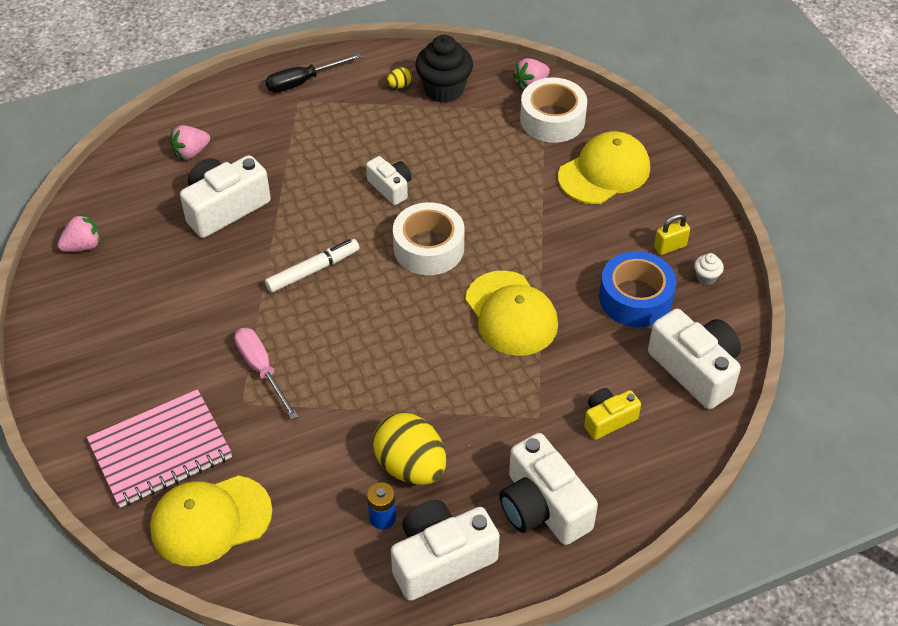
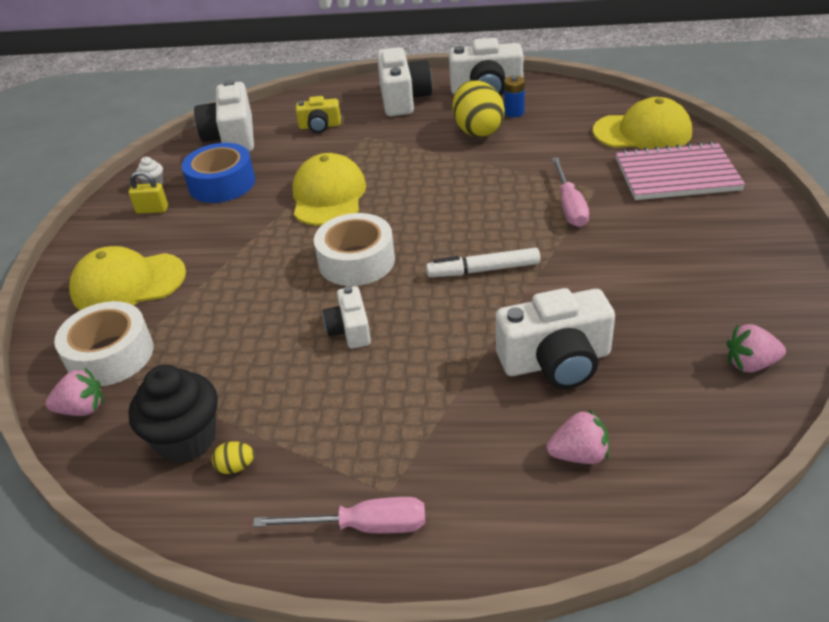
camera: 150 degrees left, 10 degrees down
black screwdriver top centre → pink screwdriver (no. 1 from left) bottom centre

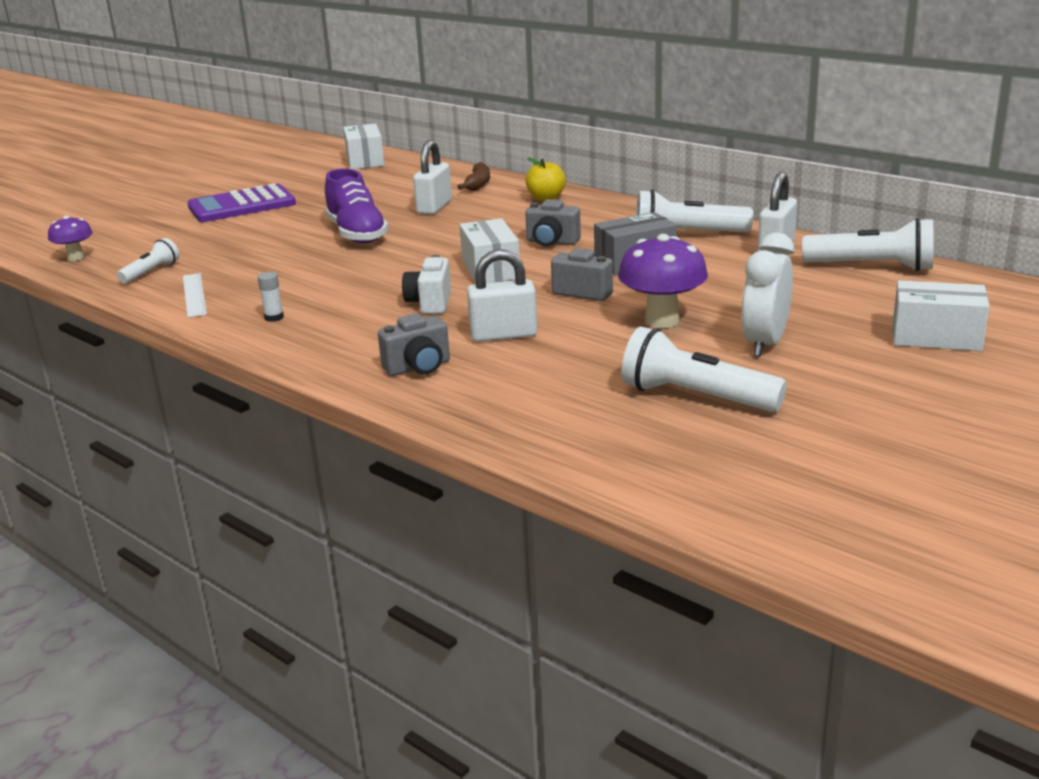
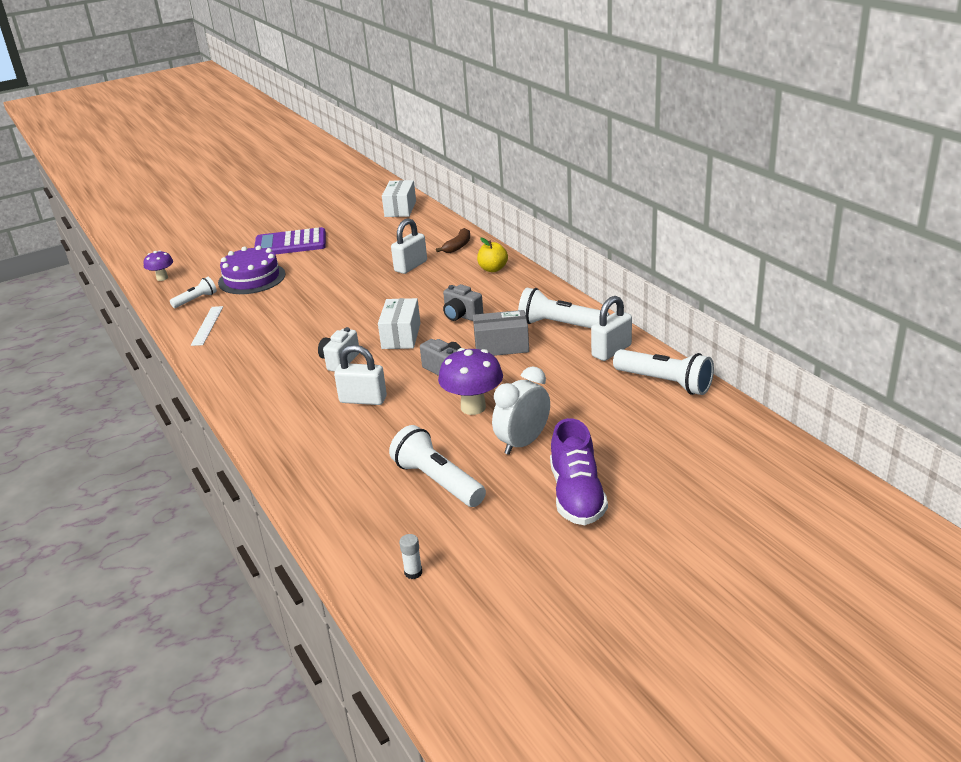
camera: 20 degrees right, 5 degrees up
- → purple cake middle left
white glue stick middle left → white glue stick bottom centre, shifted
purple shoe top centre → purple shoe centre, shifted
grey camera (no. 1 from left) centre → -
white box (no. 3 from left) middle right → -

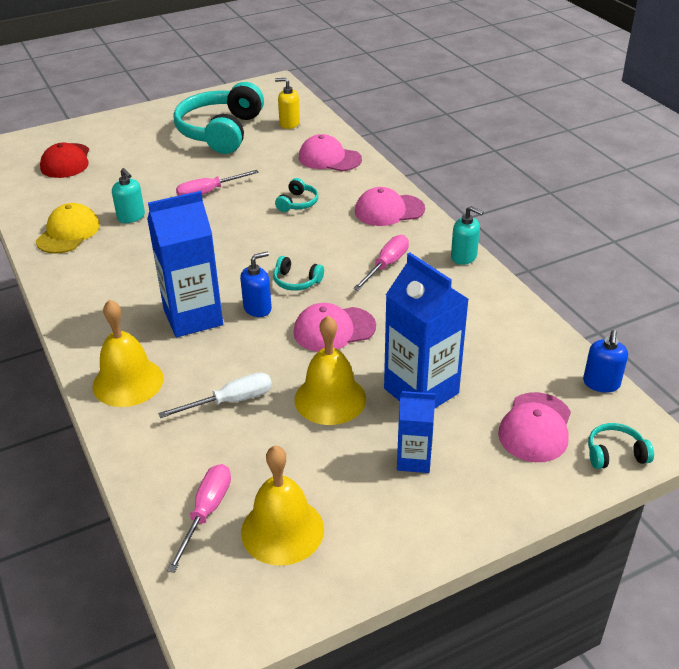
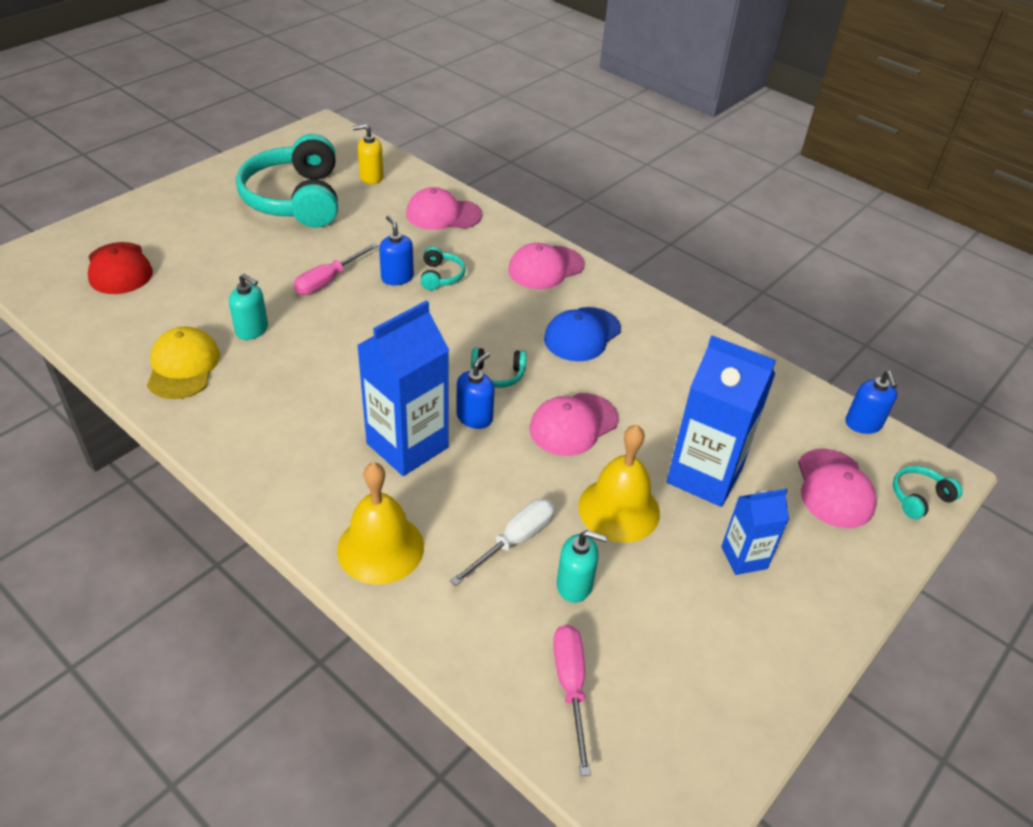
camera: 25 degrees left, 5 degrees up
- → blue soap dispenser (no. 1 from left) top centre
pink screwdriver (no. 3 from left) centre → blue cap centre
turquoise soap dispenser (no. 2 from left) middle right → turquoise soap dispenser (no. 2 from left) bottom centre, shifted
yellow bell (no. 2 from left) bottom centre → -

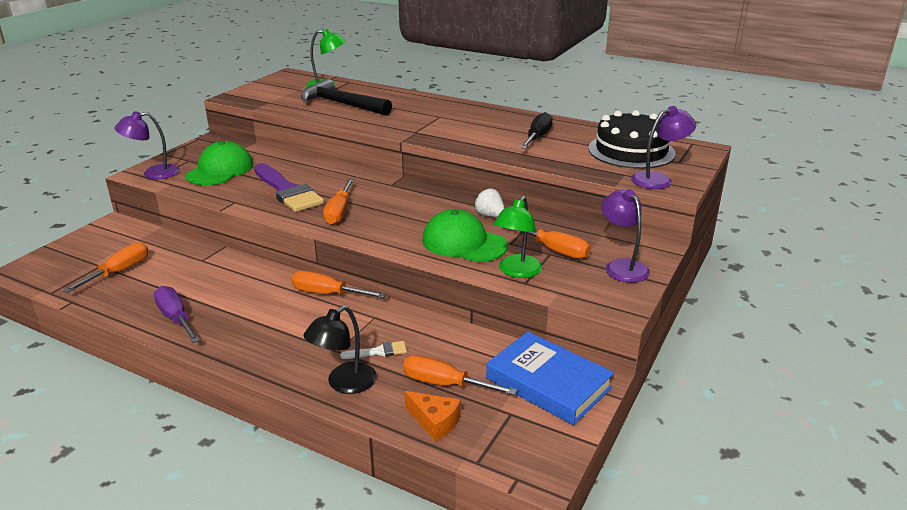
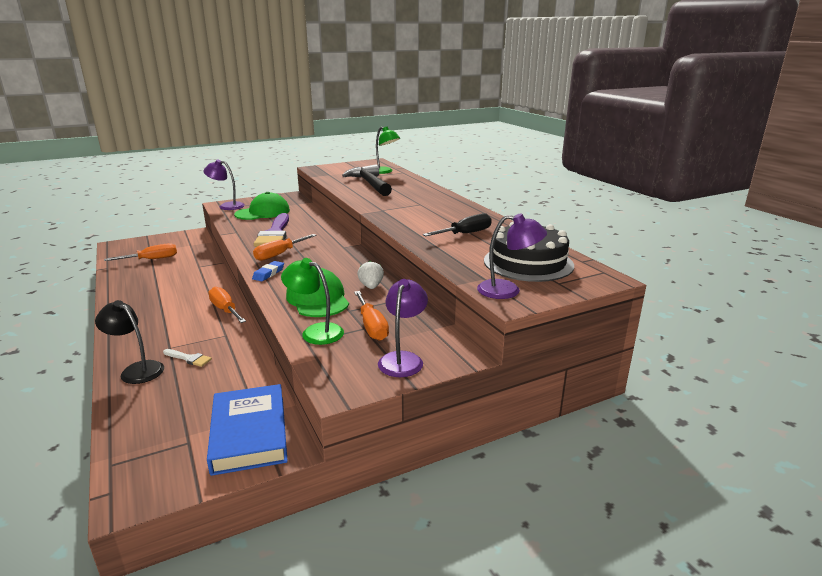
camera: 35 degrees right, 5 degrees down
black lamp bottom centre → black lamp middle left, 45 degrees clockwise
- → blue eraser middle left
green lamp (no. 2 from left in the first image) centre → green lamp (no. 1 from left) centre, 60 degrees clockwise
purple screwdriver middle left → -
orange screwdriver (no. 4 from left) bottom centre → -
orange cheese bottom centre → -

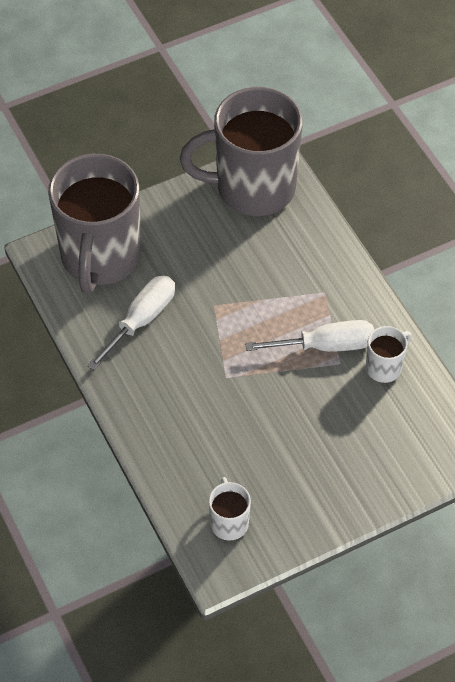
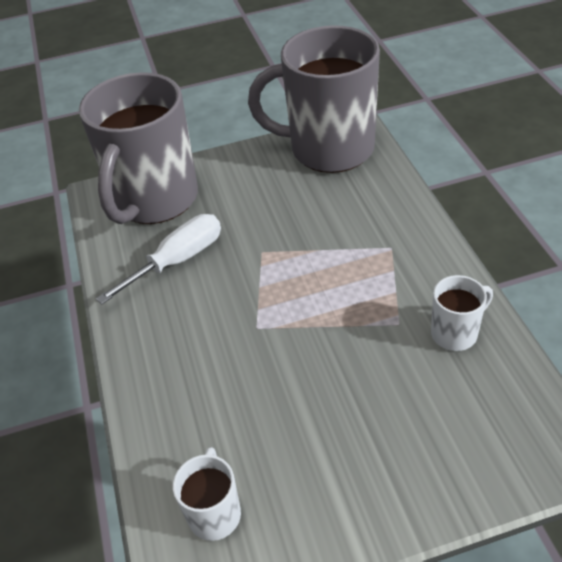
camera: 15 degrees right, 10 degrees down
white screwdriver (no. 2 from left) middle right → -

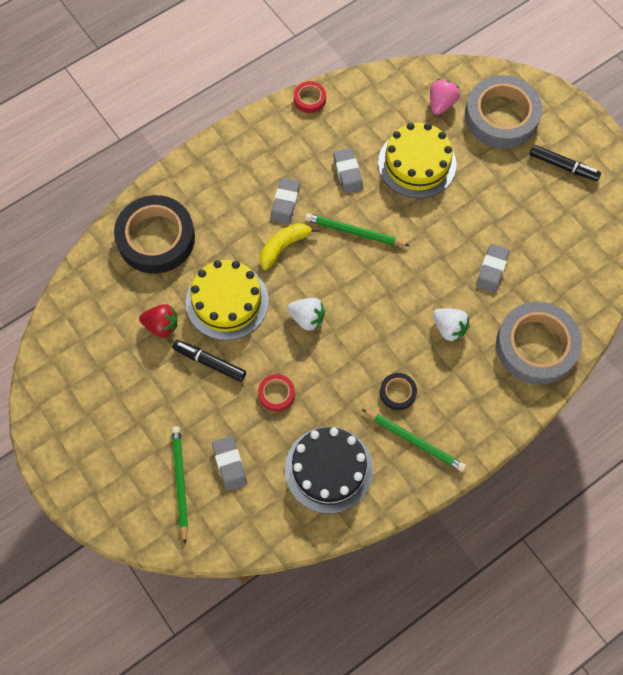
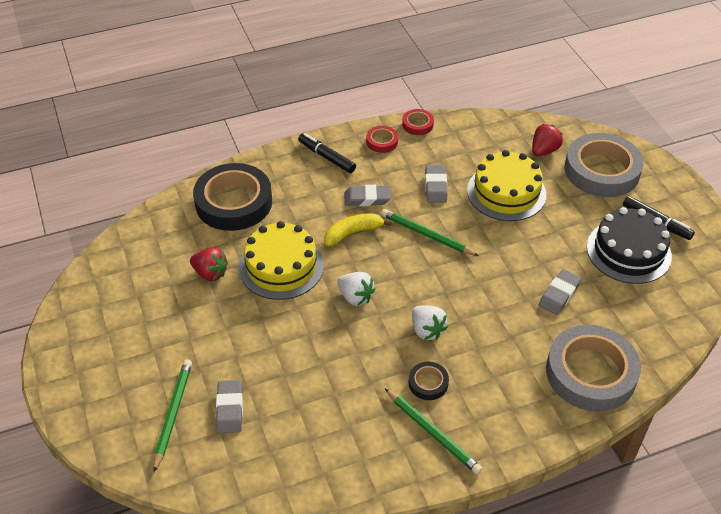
camera: 15 degrees right, 20 degrees down
black marker (no. 1 from left) centre → black marker (no. 1 from left) top centre, shifted
grey eraser (no. 2 from left) top centre → grey eraser (no. 2 from left) centre, 60 degrees clockwise
red tape (no. 1 from left) centre → red tape (no. 1 from left) top centre, shifted
white strawberry (no. 2 from left) middle right → white strawberry (no. 2 from left) centre, shifted
pink strawberry top right → red strawberry (no. 2 from left) top right
black cake bottom centre → black cake middle right, shifted

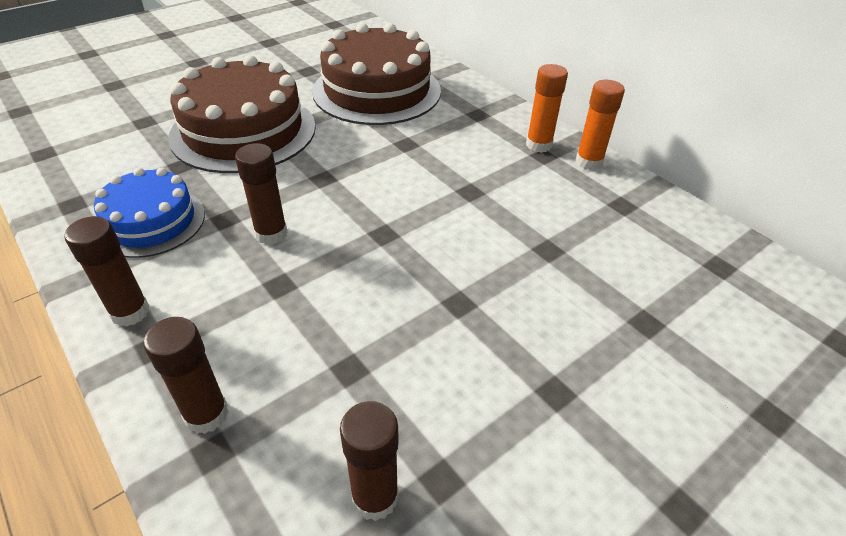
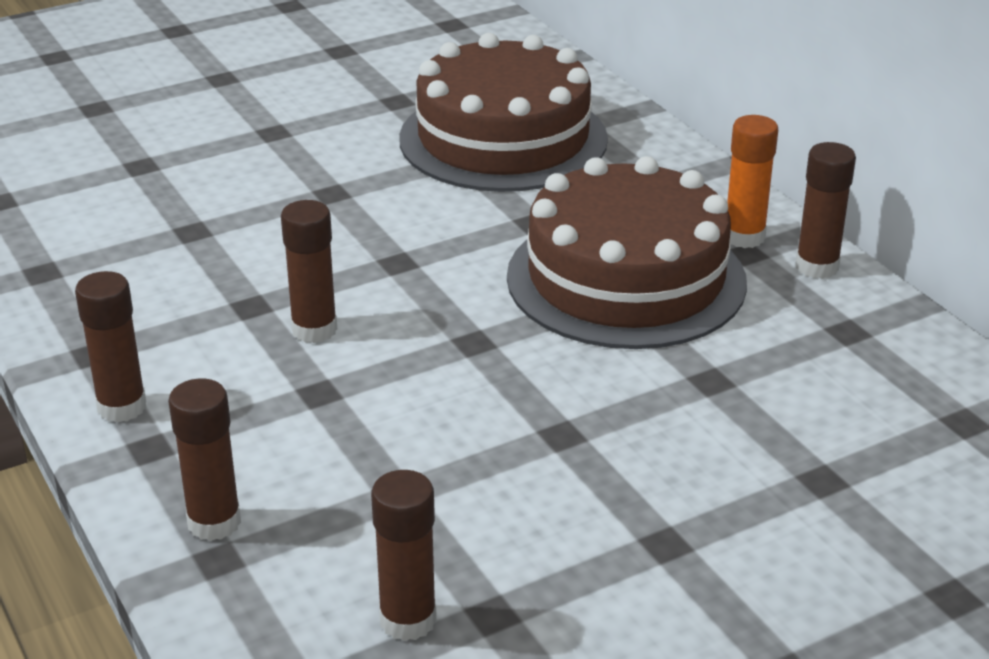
camera: 10 degrees right, 10 degrees down
brown cake (no. 1 from left in the first image) top left → brown cake (no. 2 from left) centre, shifted
orange glue stick (no. 2 from left) top right → brown glue stick (no. 5 from left) top right
blue cake middle left → -

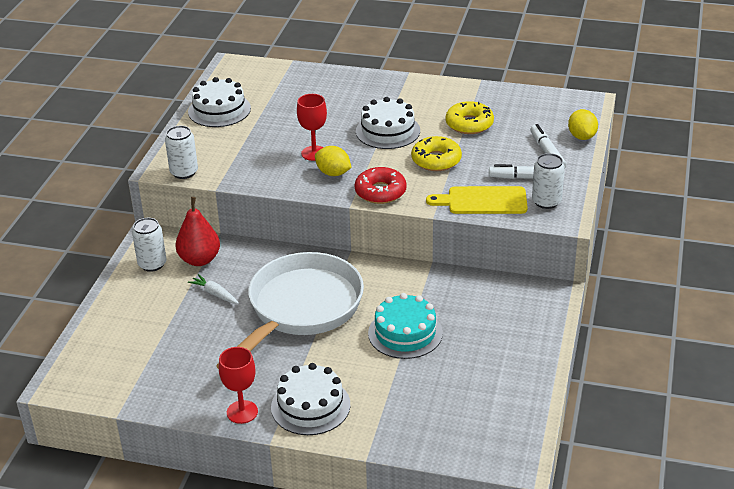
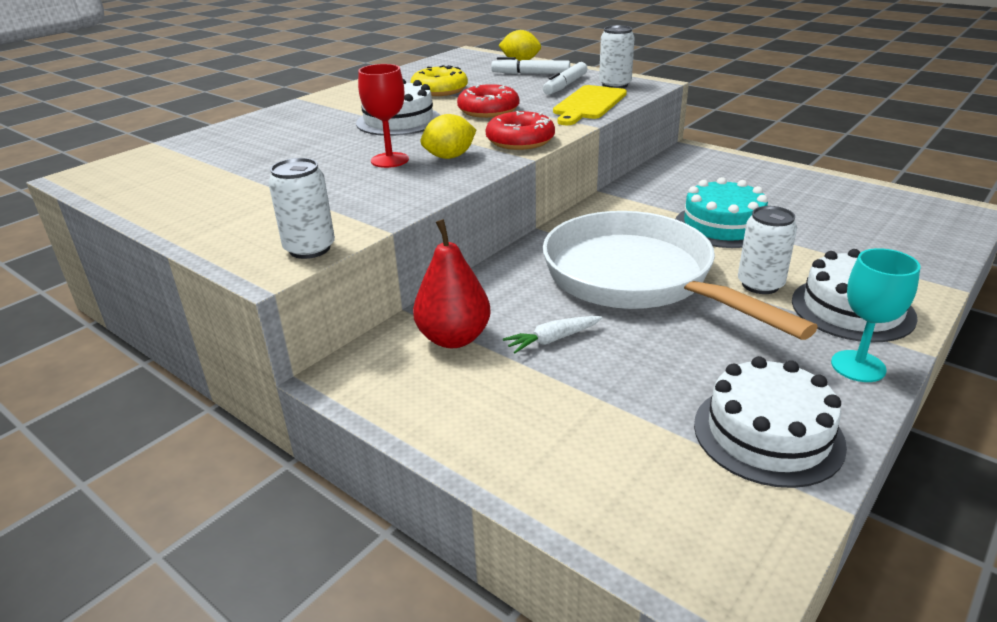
camera: 65 degrees left, 5 degrees down
yellow donut (no. 1 from left) top centre → red donut (no. 1 from left) top centre
white cake (no. 1 from left in the first image) top left → white cake (no. 2 from left) bottom right, shifted
white can (no. 1 from left in the first image) middle left → white can (no. 3 from left) middle right, shifted
red goblet (no. 1 from left) bottom left → turquoise goblet middle right

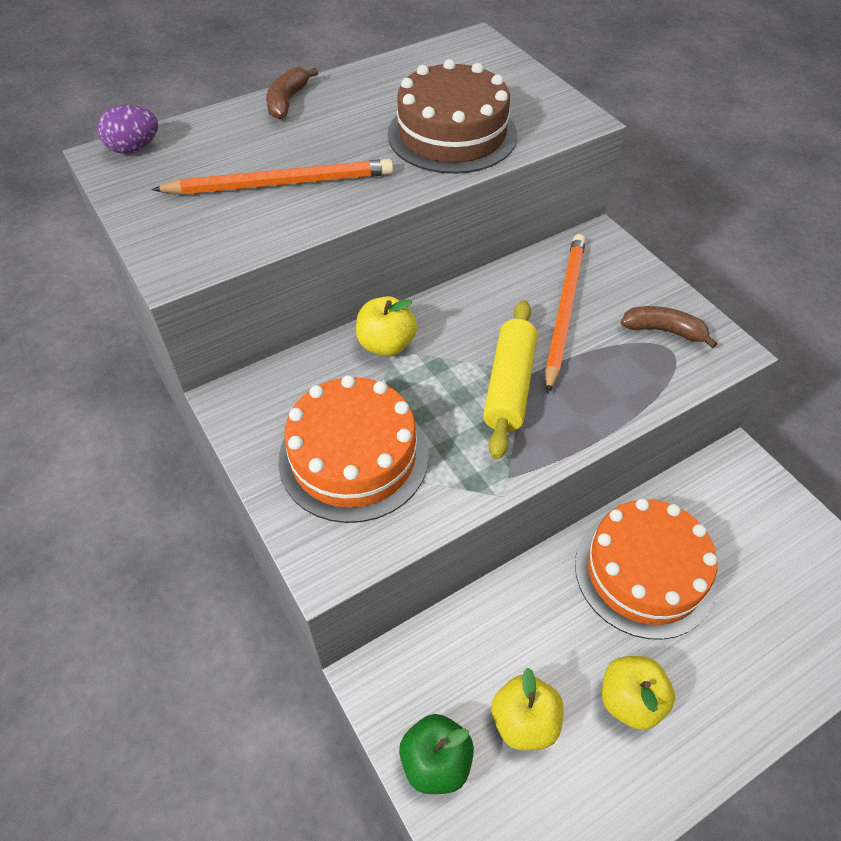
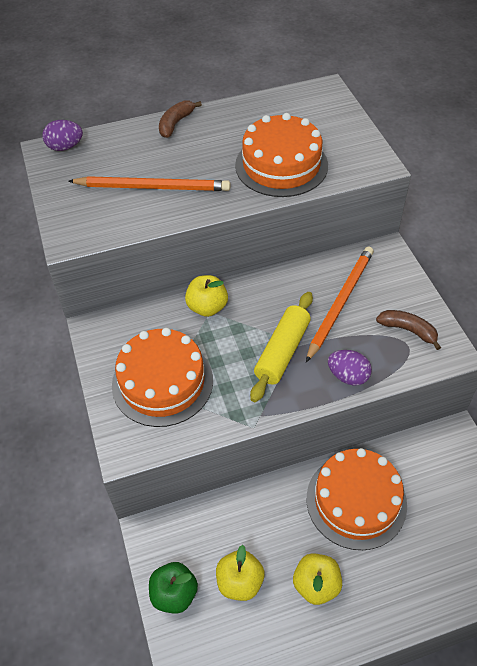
camera: 15 degrees right, 0 degrees up
brown cake top centre → orange cake (no. 2 from left) top centre
- → purple egg (no. 2 from left) middle right

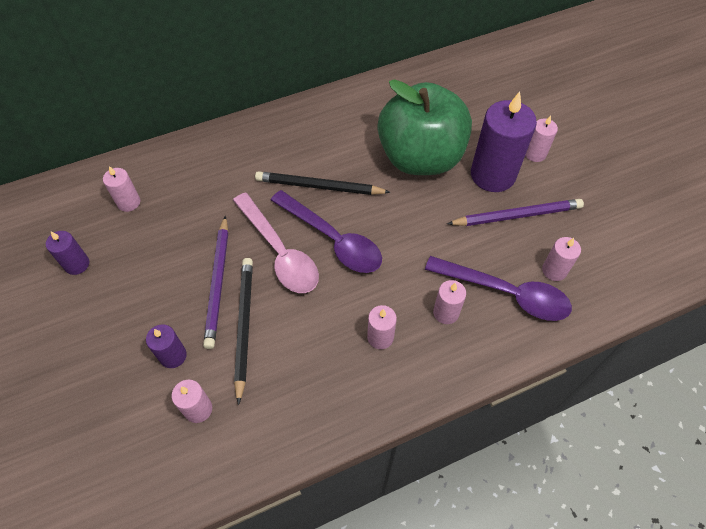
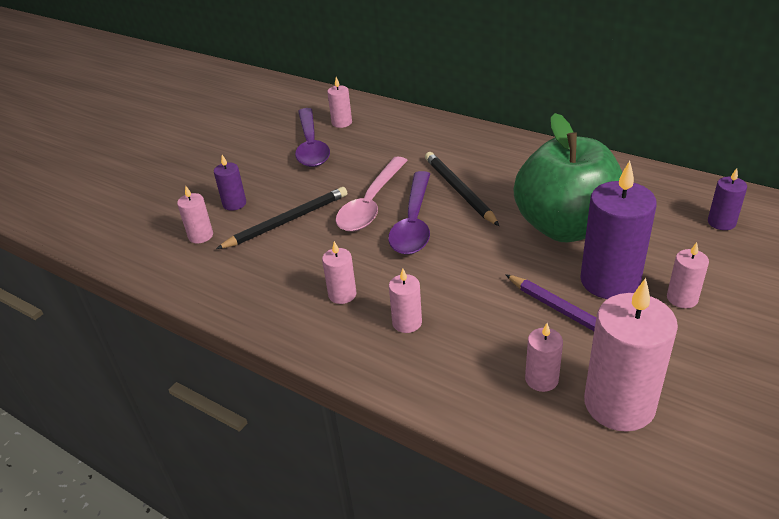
camera: 60 degrees right, 20 degrees down
purple spoon (no. 2 from left in the first image) middle right → purple spoon (no. 1 from left) top centre, shifted
- → pink candle (no. 6 from left) bottom right
purple candle (no. 1 from left in the first image) middle left → purple candle (no. 3 from left) middle right, shifted
purple pencil (no. 1 from left) middle left → -

